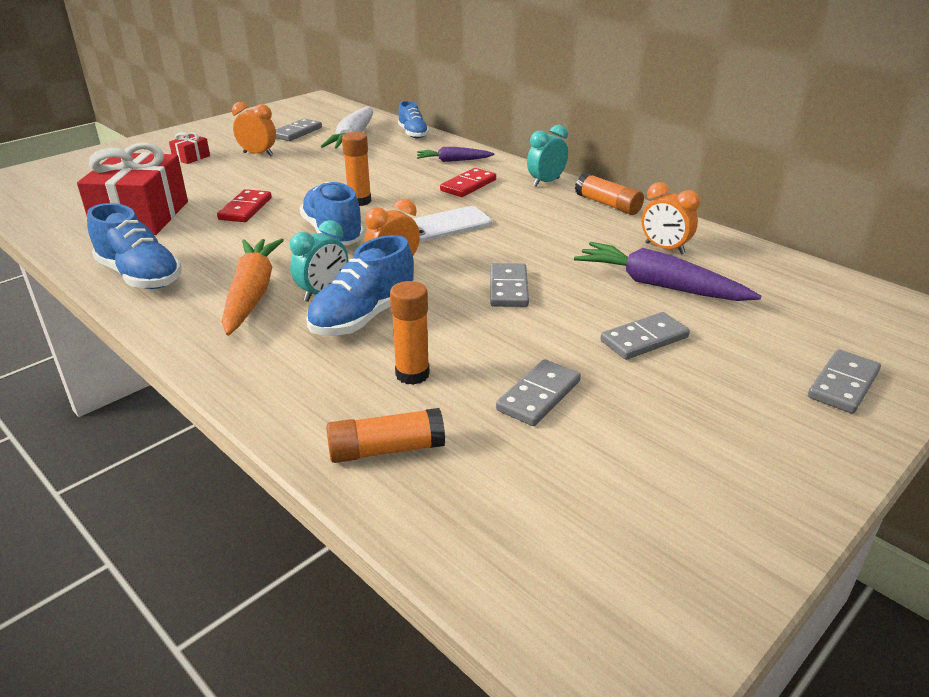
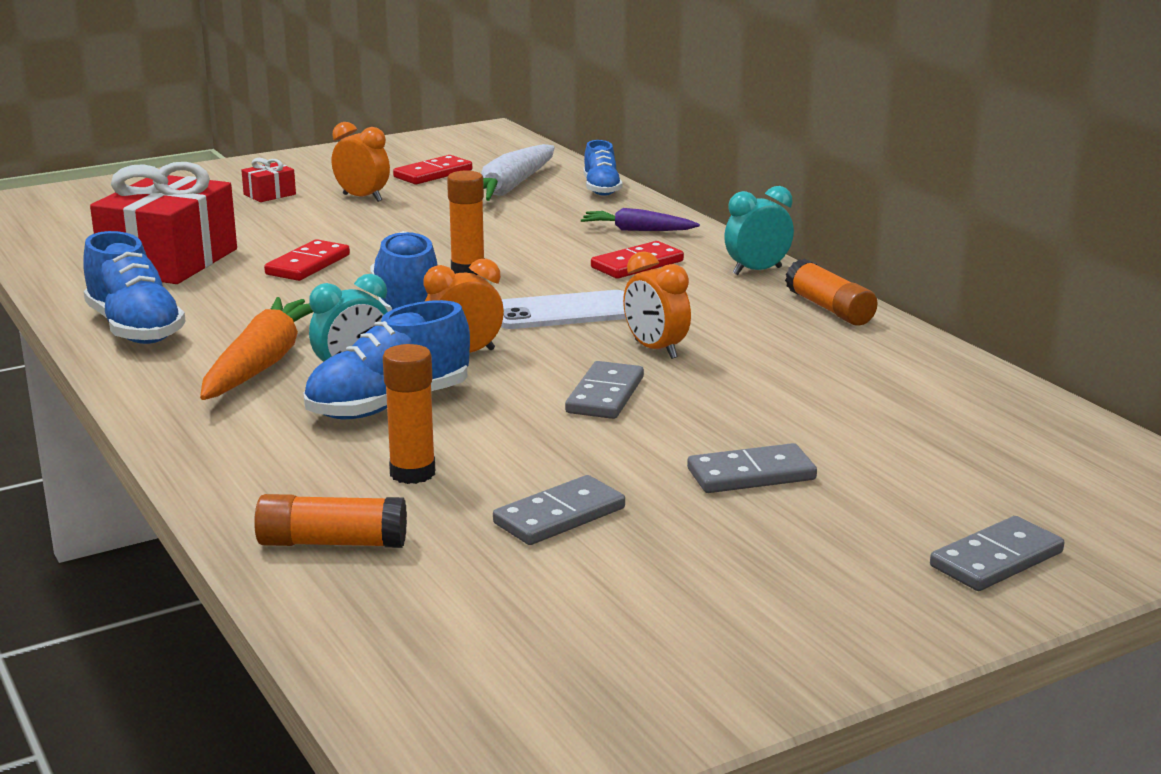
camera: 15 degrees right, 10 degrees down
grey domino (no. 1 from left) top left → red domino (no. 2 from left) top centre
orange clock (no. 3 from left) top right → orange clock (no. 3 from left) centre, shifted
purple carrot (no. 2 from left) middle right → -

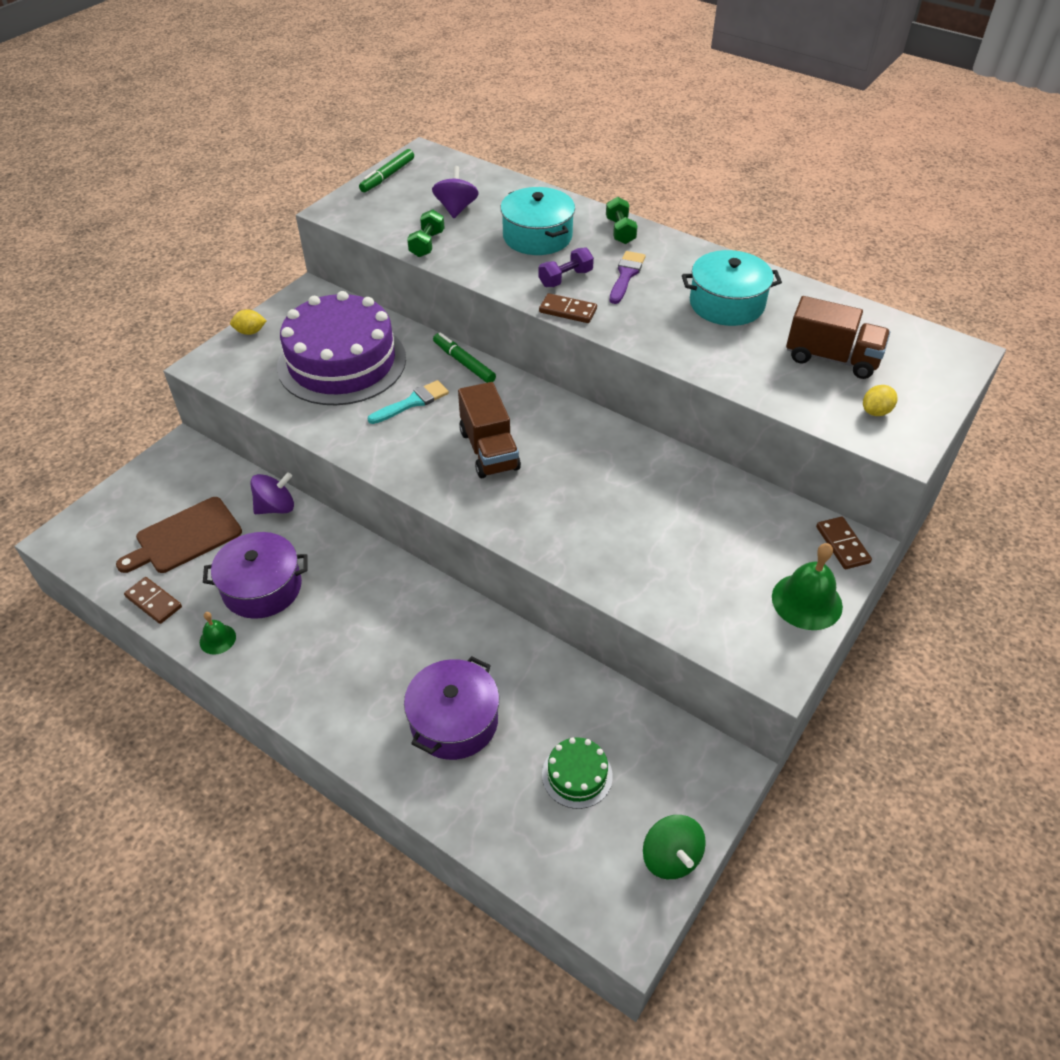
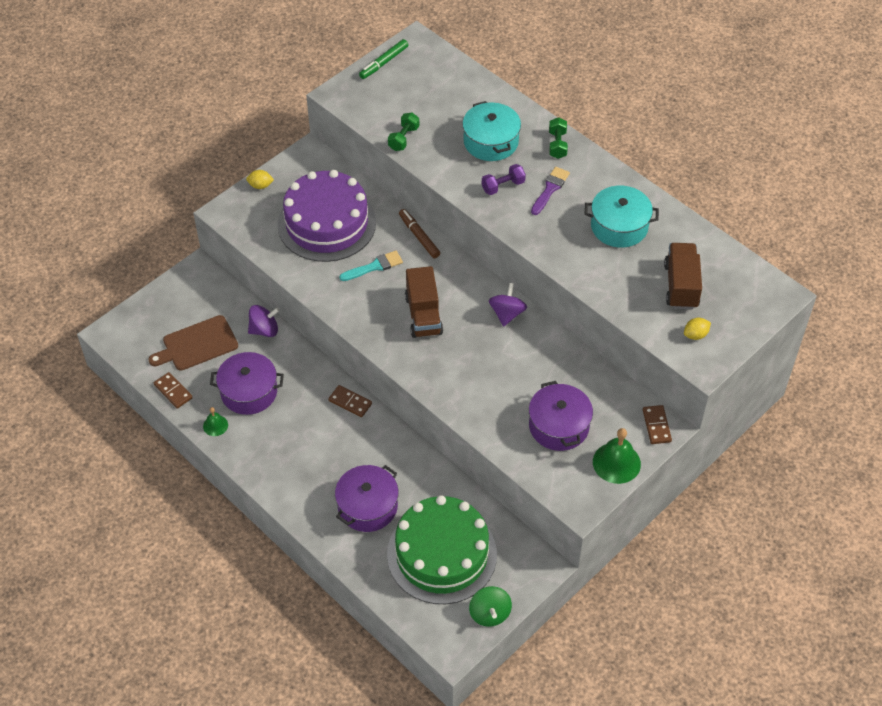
camera: 10 degrees right, 5 degrees up
brown domino (no. 2 from left) top centre → brown domino (no. 2 from left) centre, shifted
green cake bottom centre, x2.33
green marker (no. 2 from left) centre → brown marker top centre
purple spinning top (no. 2 from left) top centre → purple spinning top (no. 2 from left) centre, shifted
- → purple pot (no. 3 from left) centre
brown truck (no. 2 from left) top right → brown truck (no. 2 from left) middle right, 120 degrees counterclockwise

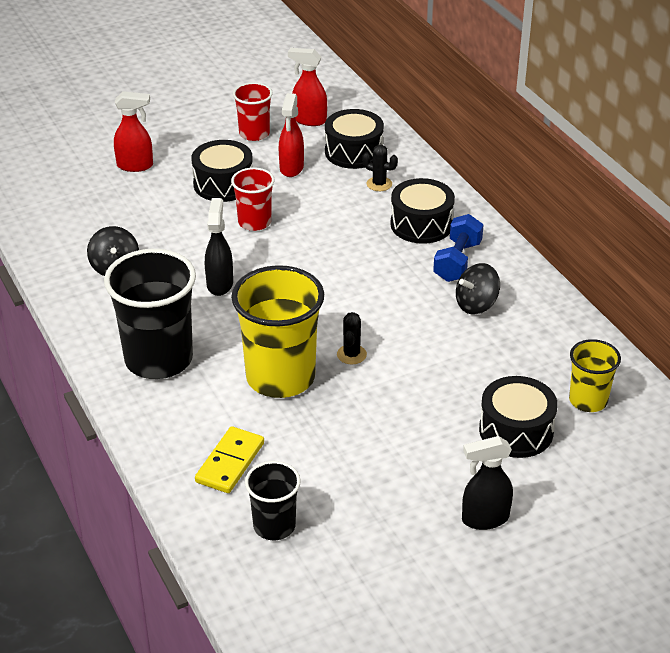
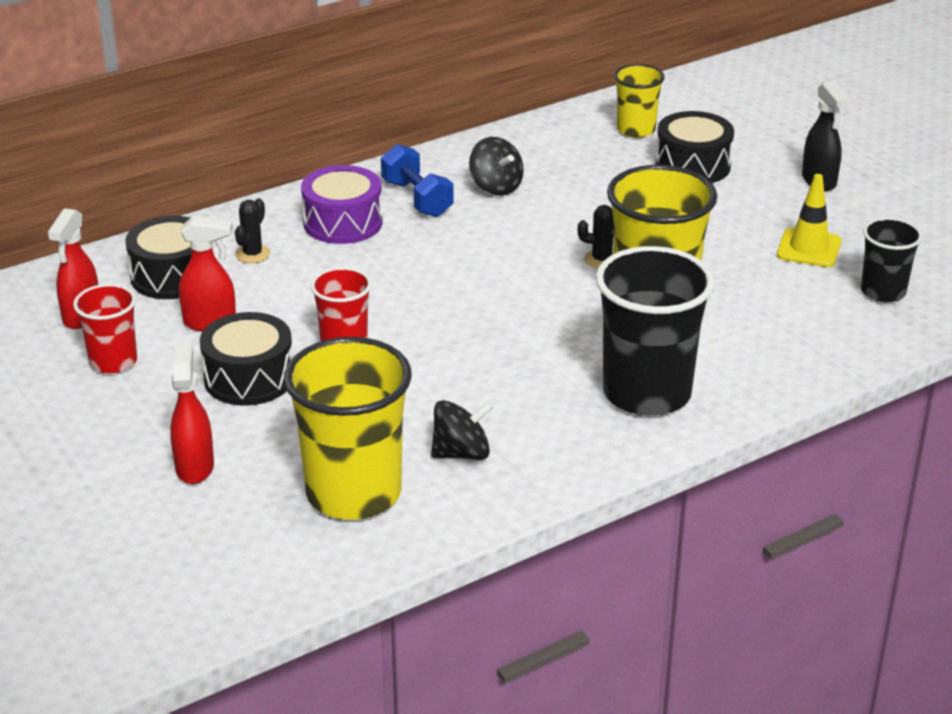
camera: 95 degrees left, 5 degrees down
- → yellow cup (no. 1 from left) centre
black drum (no. 3 from left) top centre → purple drum top centre
blue dumbbell middle right → blue dumbbell top centre, 45 degrees clockwise
- → yellow traffic cone top right
yellow domino bottom centre → -
black spray bottle (no. 1 from left) middle left → -

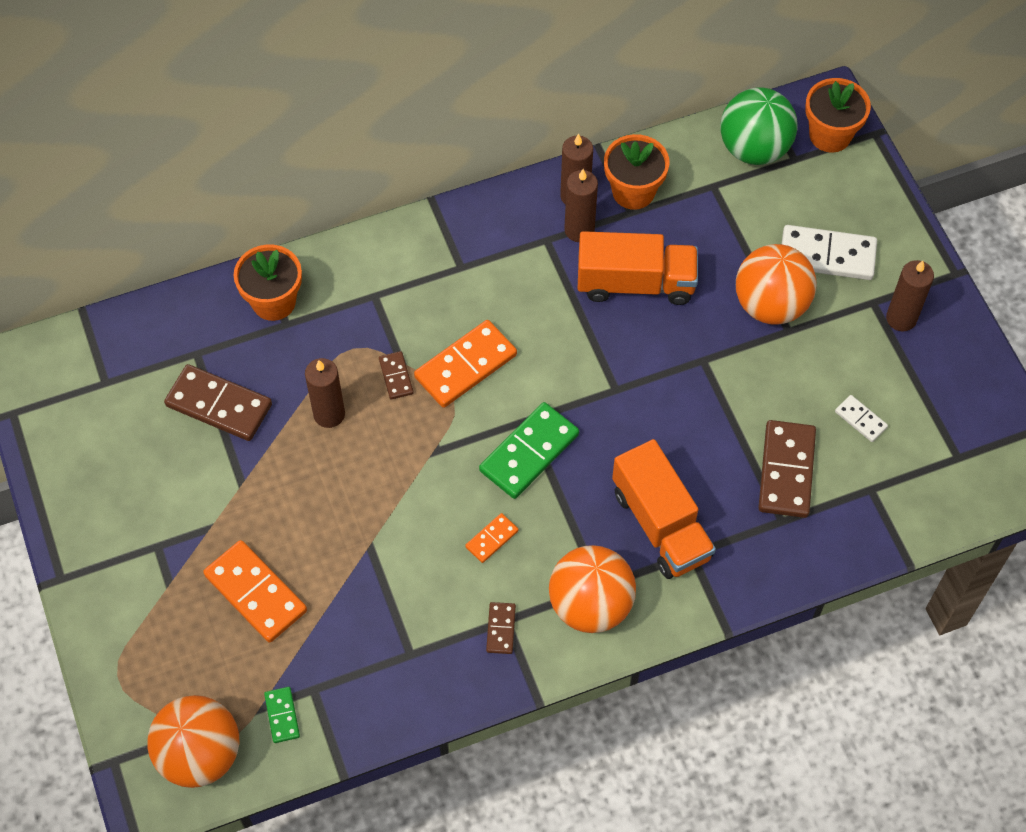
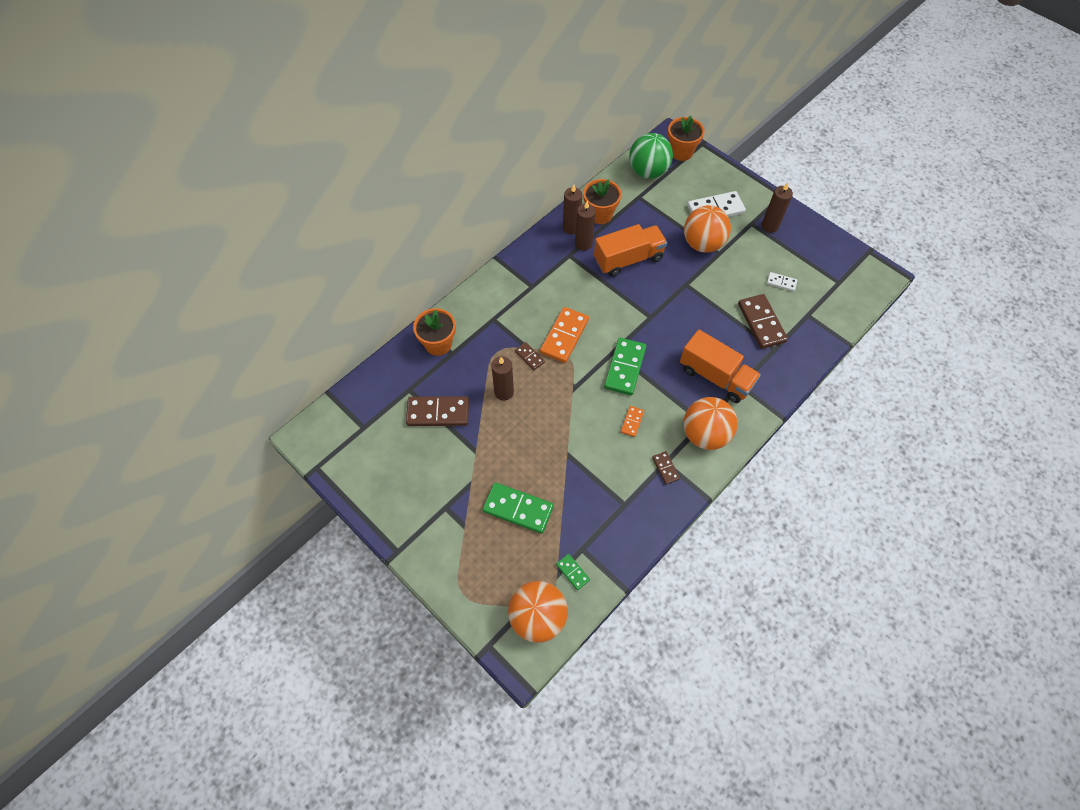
camera: 25 degrees left, 0 degrees up
orange domino (no. 1 from left) bottom left → green domino (no. 1 from left) centre

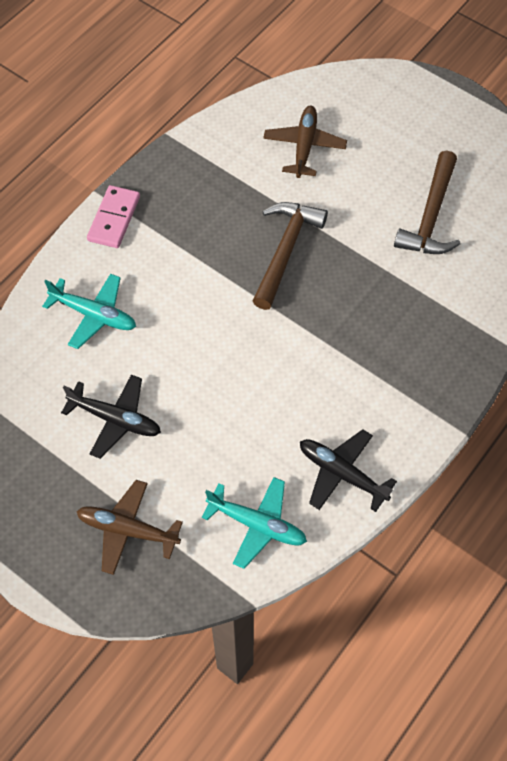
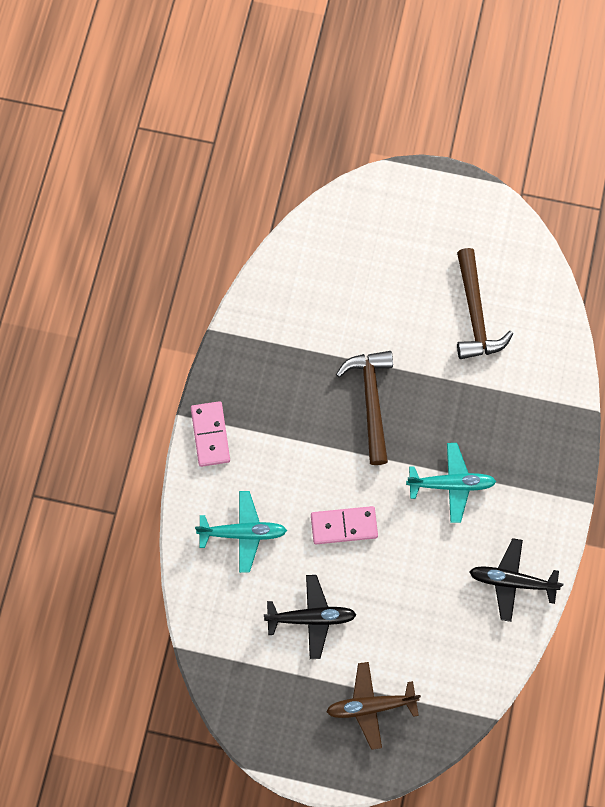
camera: 25 degrees left, 10 degrees up
- → pink domino (no. 2 from left) centre
turquoise plane (no. 2 from left) bottom centre → turquoise plane (no. 2 from left) middle right, shifted
brown plane (no. 2 from left) top centre → -

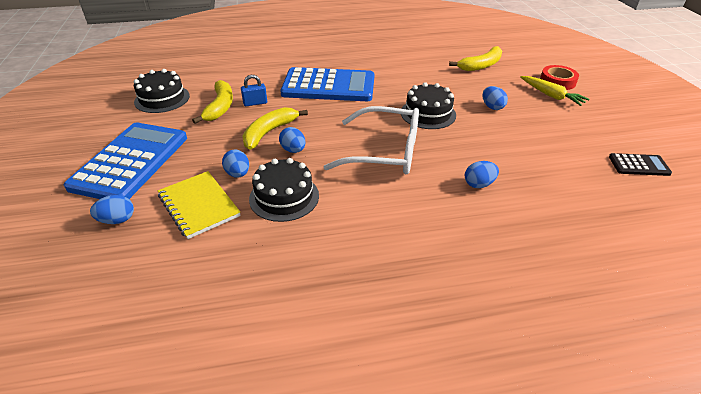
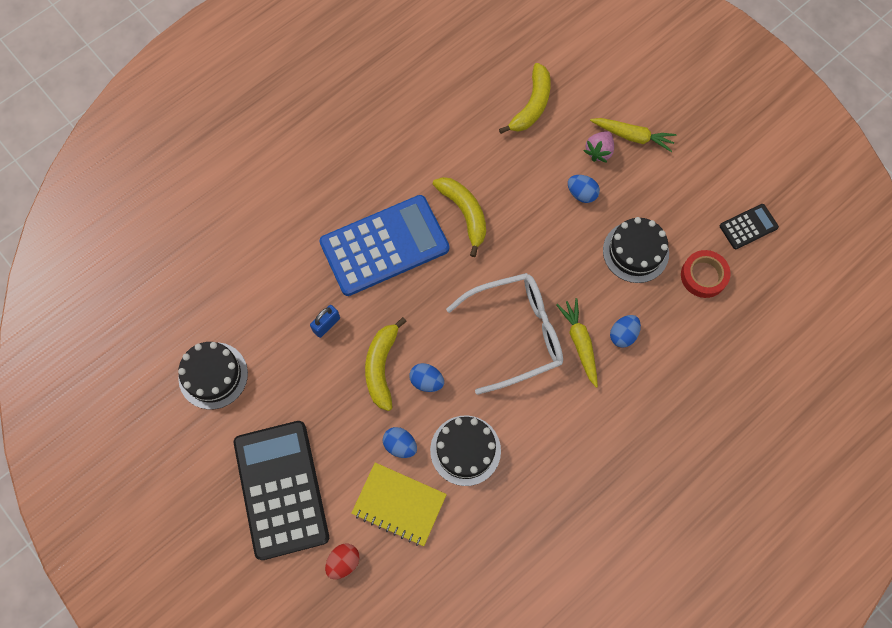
camera: 30 degrees left, 30 degrees up
blue calculator (no. 1 from left) middle left → black calculator (no. 1 from left) bottom left
blue egg (no. 1 from left) middle left → red egg bottom centre
yellow banana (no. 1 from left in the first image) top left → yellow banana (no. 2 from left) centre, shifted
- → yellow carrot (no. 1 from left) centre
- → pink strawberry top right
black cake (no. 3 from left) top centre → black cake (no. 3 from left) middle right, shifted
red tape top right → red tape middle right, shifted

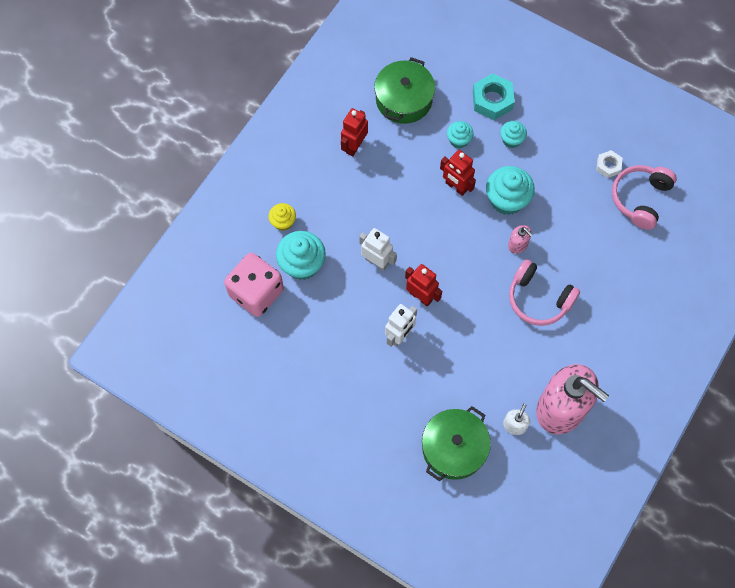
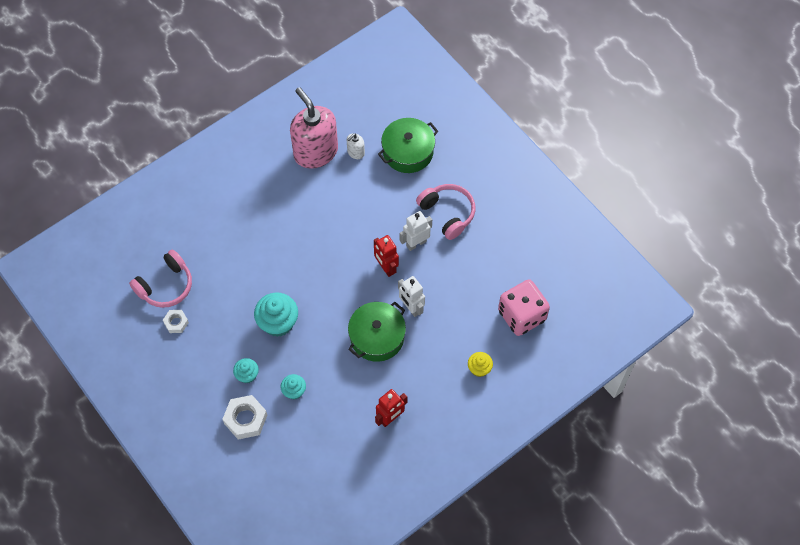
camera: 160 degrees left, 5 degrees down
turquoise nut top right → white nut (no. 2 from left) bottom left
green pot (no. 1 from left) top centre → green pot (no. 1 from left) centre, shifted
pink headphones (no. 1 from left in the first image) middle right → pink headphones (no. 2 from left) centre, shifted
turquoise cupcake (no. 1 from left) centre → -
red robot (no. 3 from left) top centre → -
pink soap dispenser (no. 1 from left) middle right → -

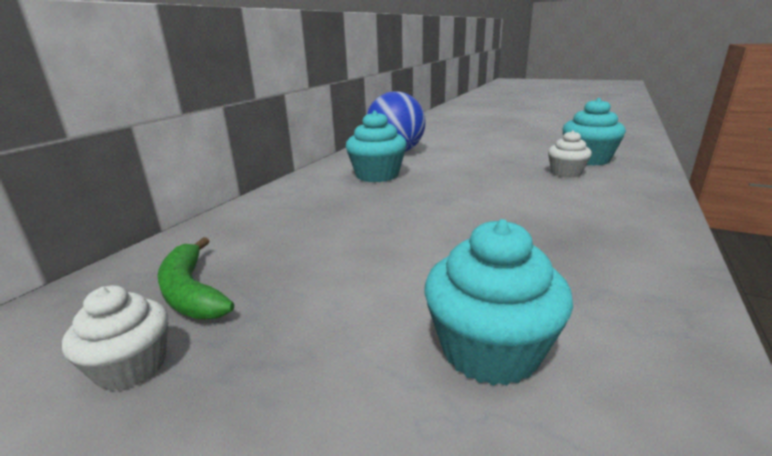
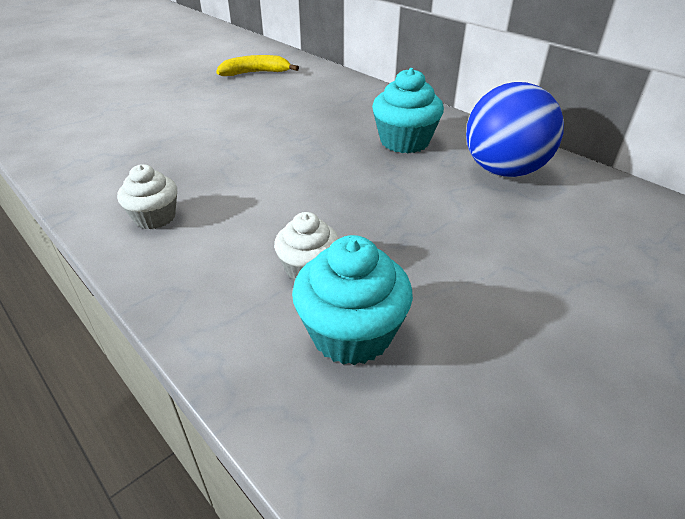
camera: 110 degrees right, 15 degrees up
white cupcake (no. 1 from left) bottom left → white cupcake (no. 1 from left) middle left, shifted
green banana middle left → yellow banana top centre
turquoise cupcake (no. 2 from left) centre → -

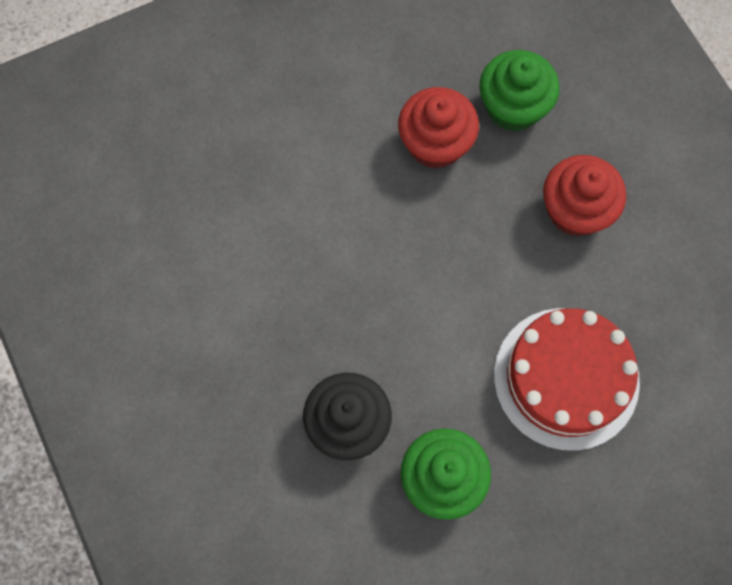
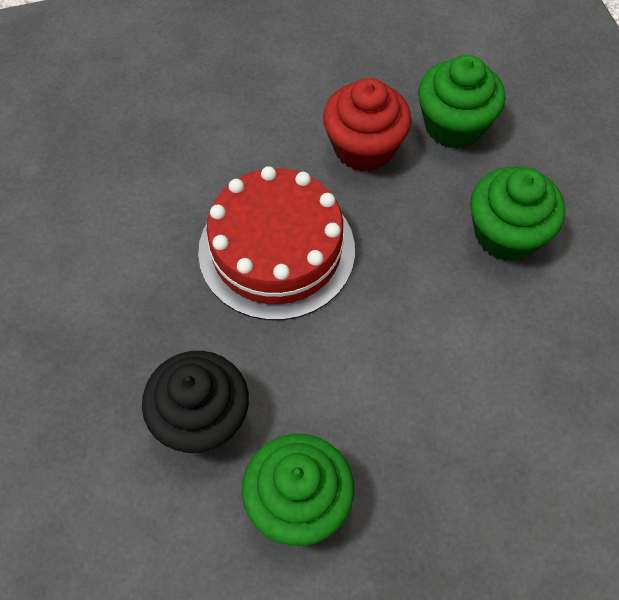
camera: 10 degrees right, 10 degrees down
red cake middle right → red cake centre, shifted
red cupcake (no. 2 from left) middle right → green cupcake (no. 3 from left) middle right

